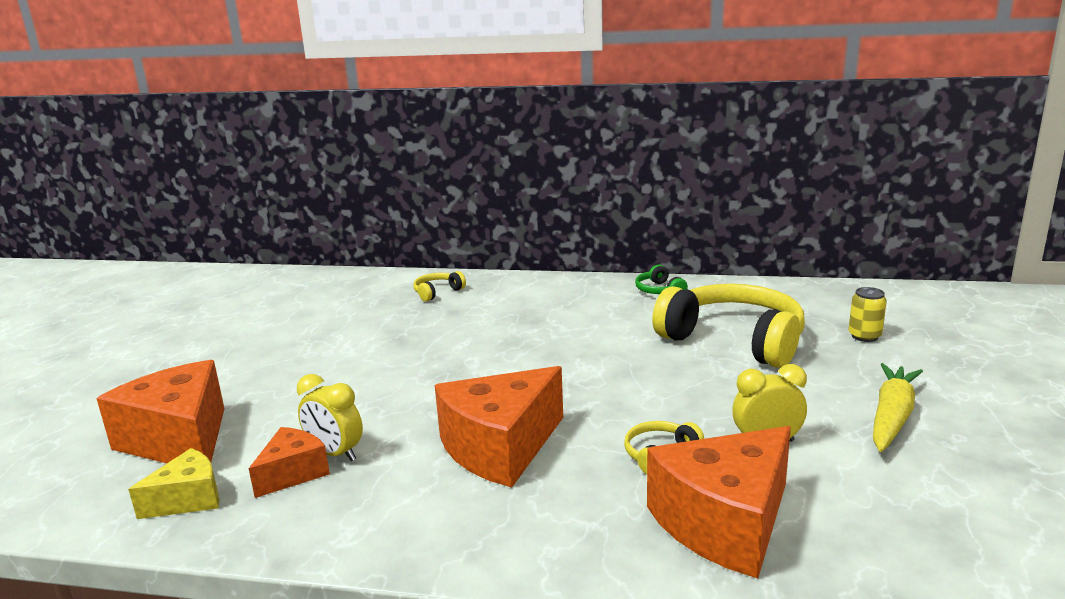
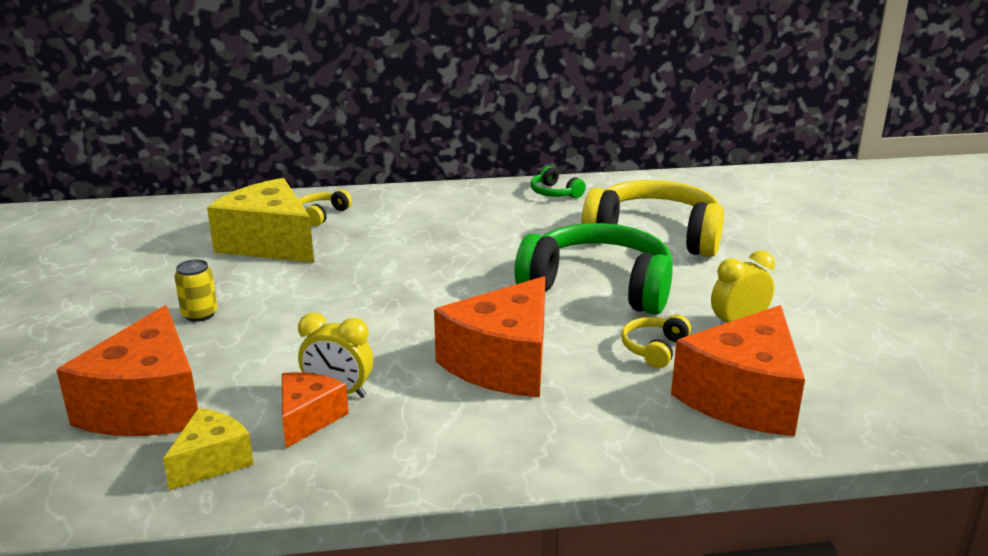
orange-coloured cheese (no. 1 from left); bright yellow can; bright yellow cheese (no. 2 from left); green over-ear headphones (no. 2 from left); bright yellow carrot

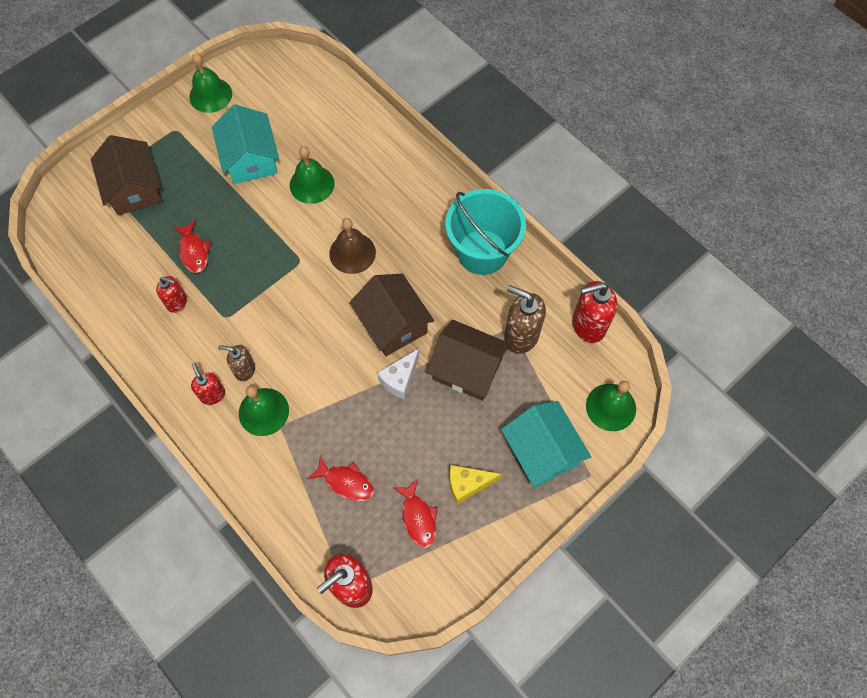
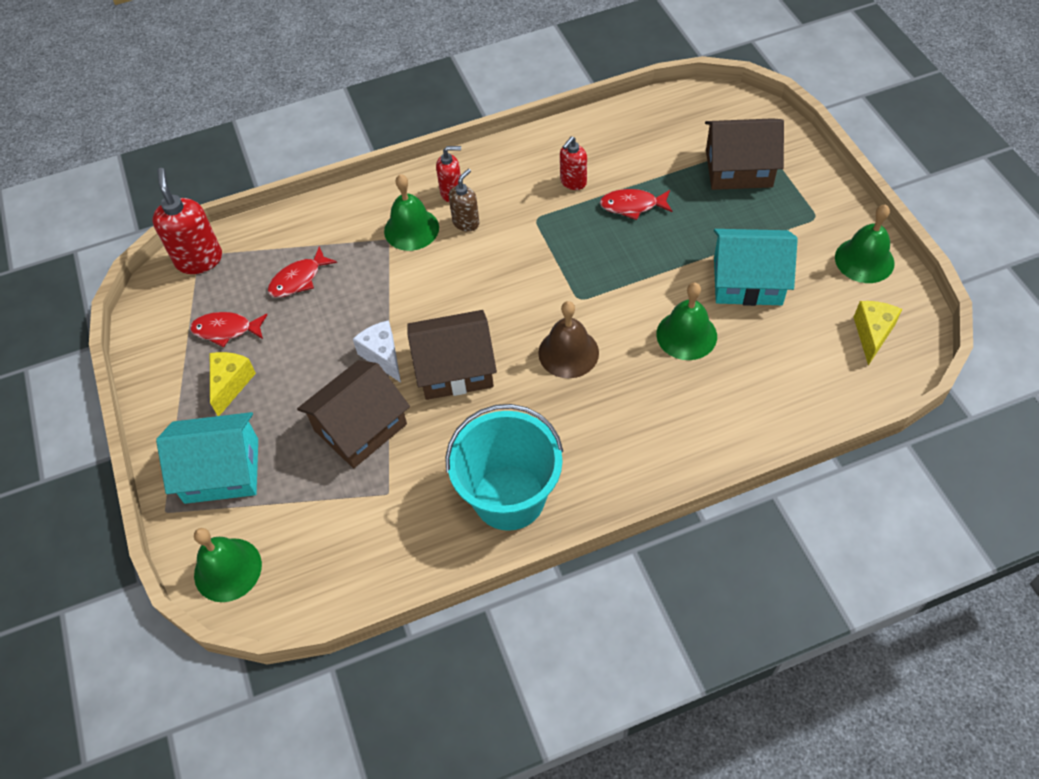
bright yellow cheese (no. 2 from left); brown soap pump (no. 2 from left in the first image); red soap pump (no. 4 from left in the first image)

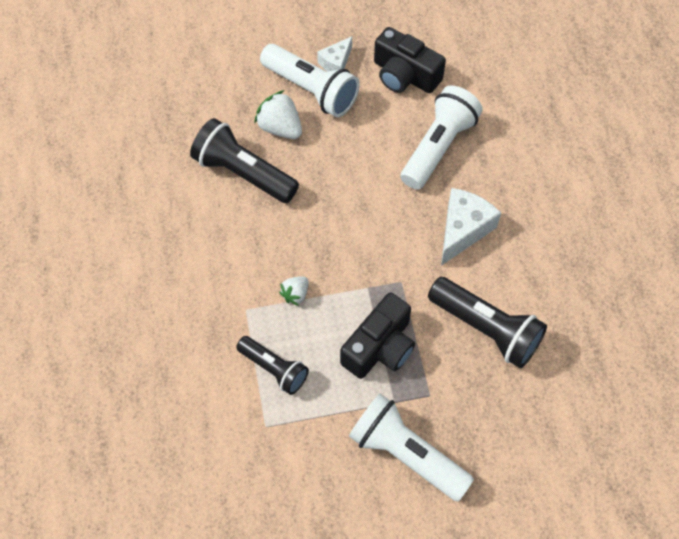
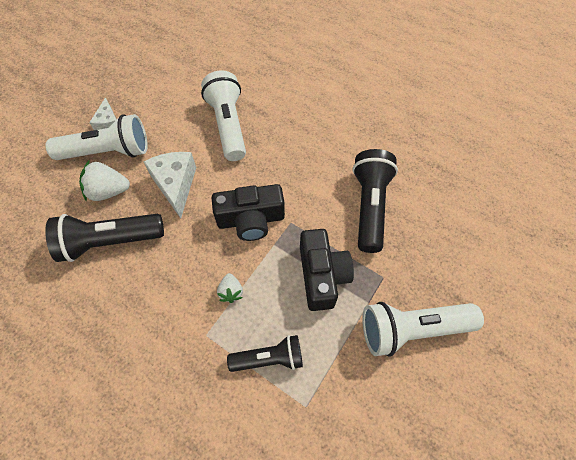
pure white cheese (no. 2 from left); ebony camera (no. 1 from left); ebony torch (no. 3 from left)

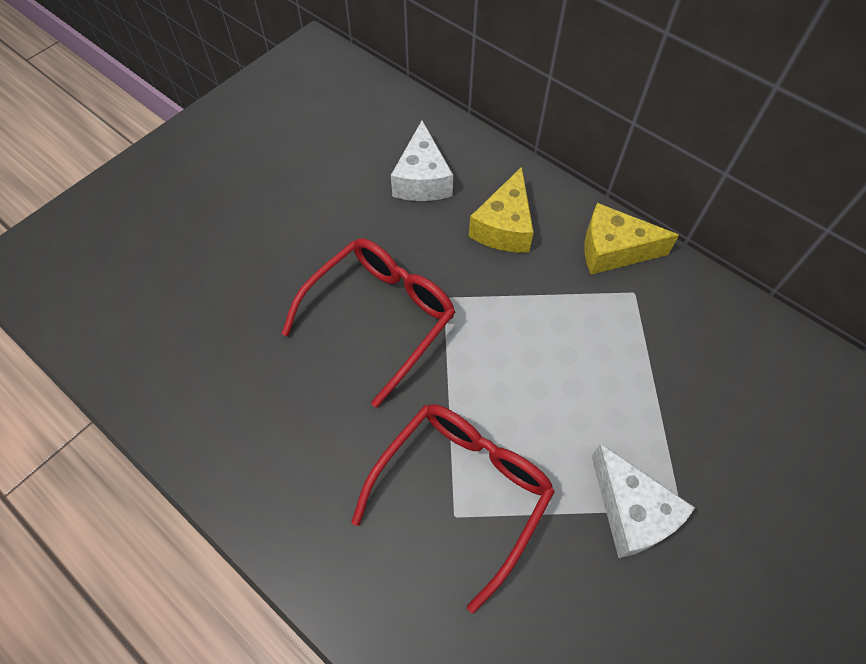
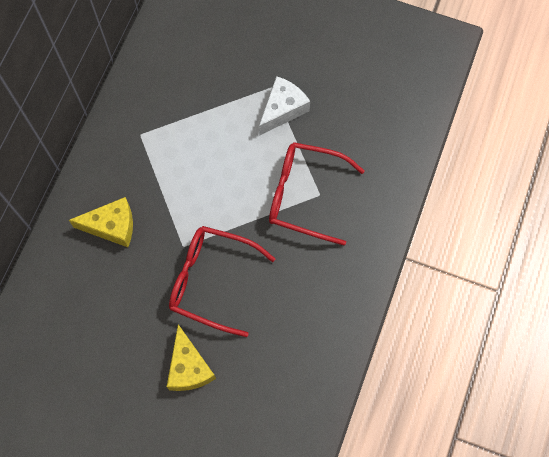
bright yellow cheese (no. 2 from left); pure white cheese (no. 1 from left in the first image)

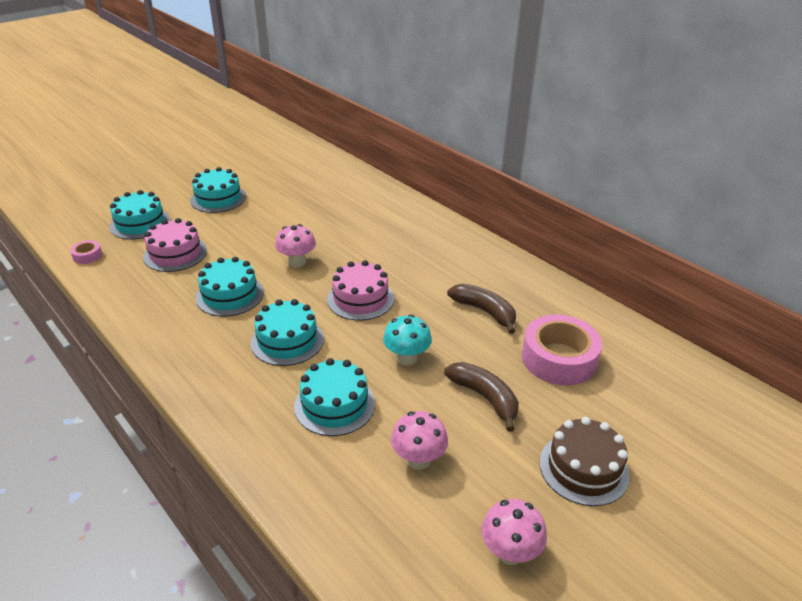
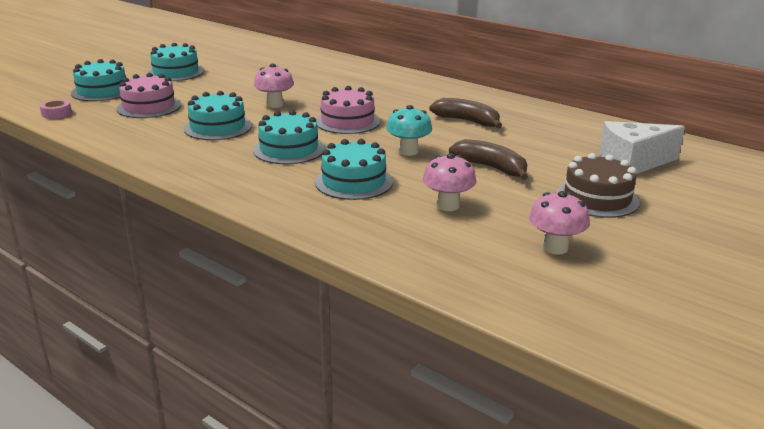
pure white cheese; rose-pink tape (no. 2 from left in the first image)

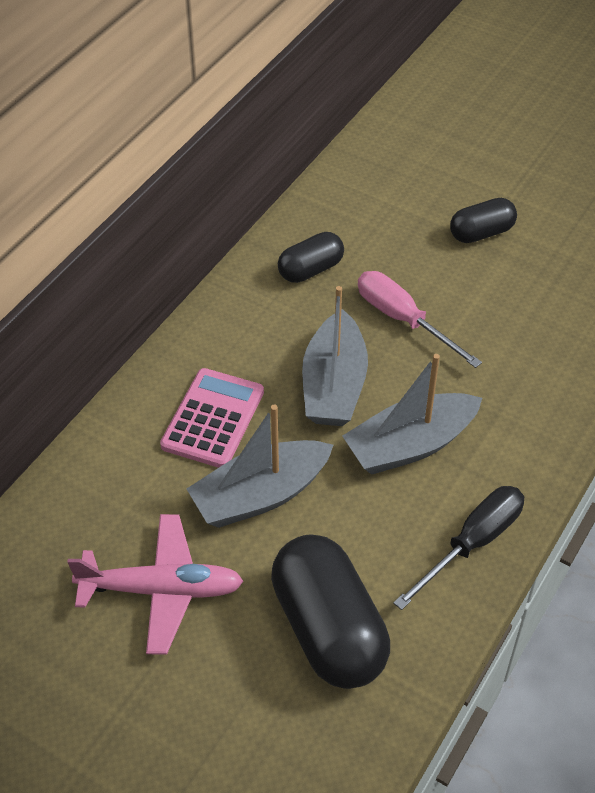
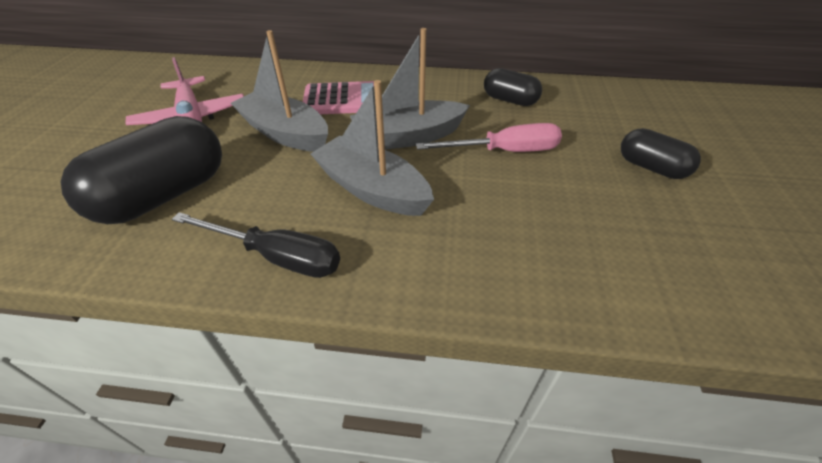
rose-pink flat screwdriver

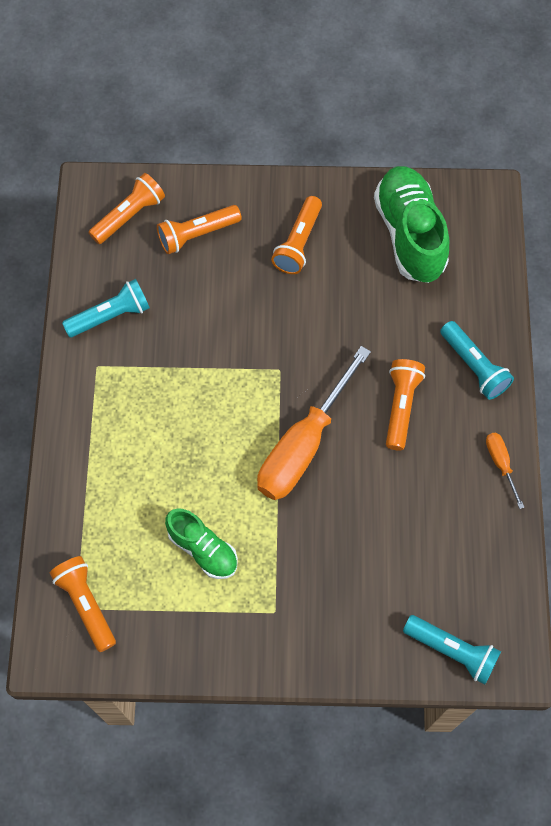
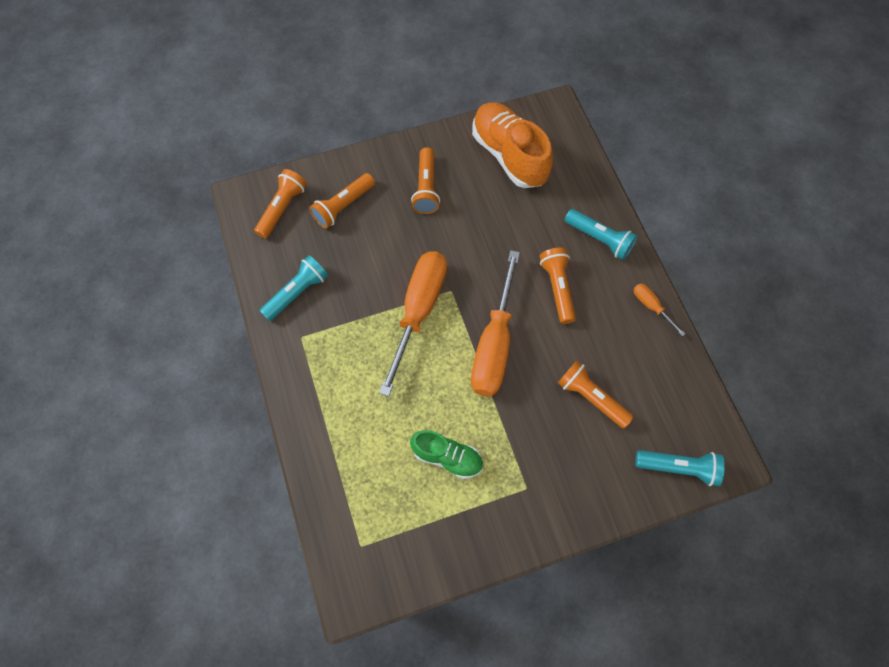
orange-coloured flat screwdriver (no. 1 from left); orange-coloured shoe; orange-coloured torch (no. 5 from left)

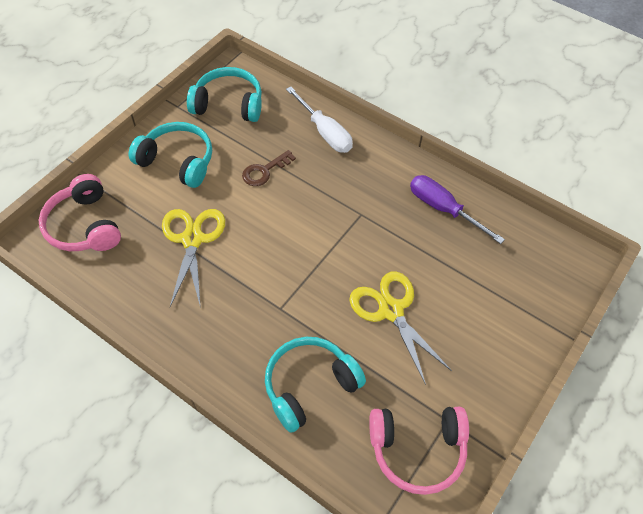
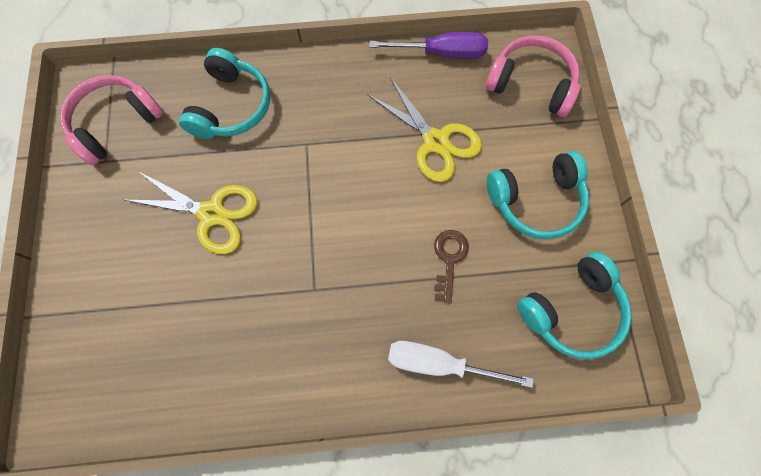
royal purple flat screwdriver

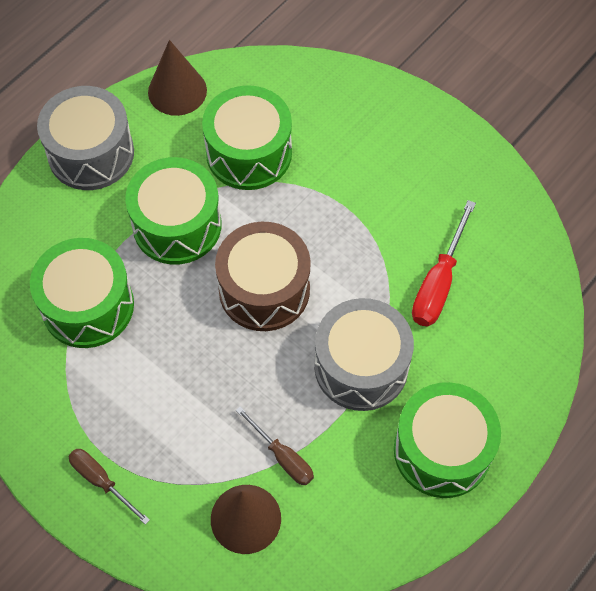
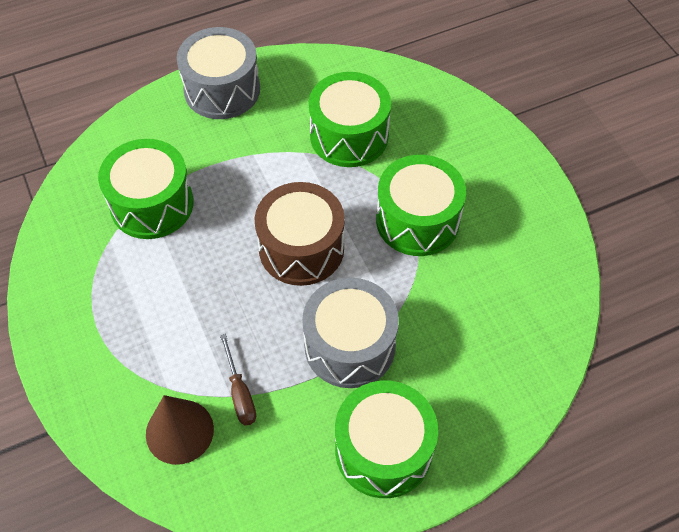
green snare drum (no. 4 from left); brown flat screwdriver (no. 1 from left in the first image); brown solid cone (no. 1 from left in the first image); red flat screwdriver

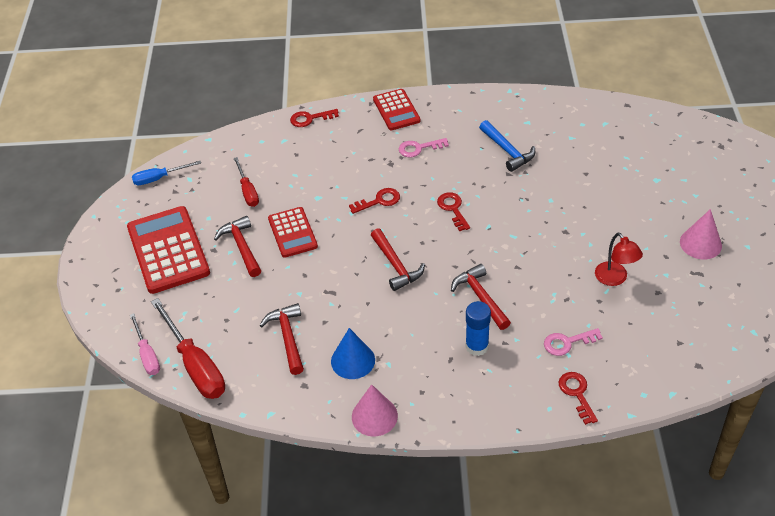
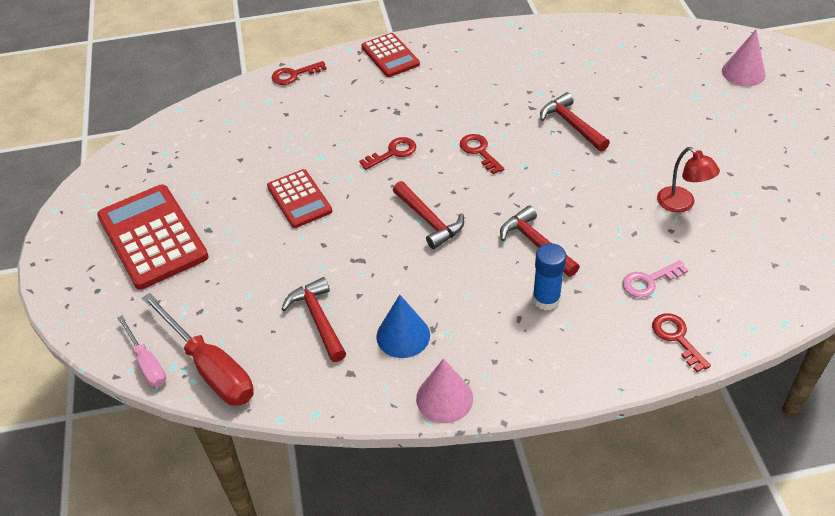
red claw hammer (no. 4 from left); rose-pink solid cone (no. 2 from left); cobalt flat screwdriver; red flat screwdriver (no. 2 from left in the first image); rose-pink key (no. 1 from left in the first image); cobalt claw hammer

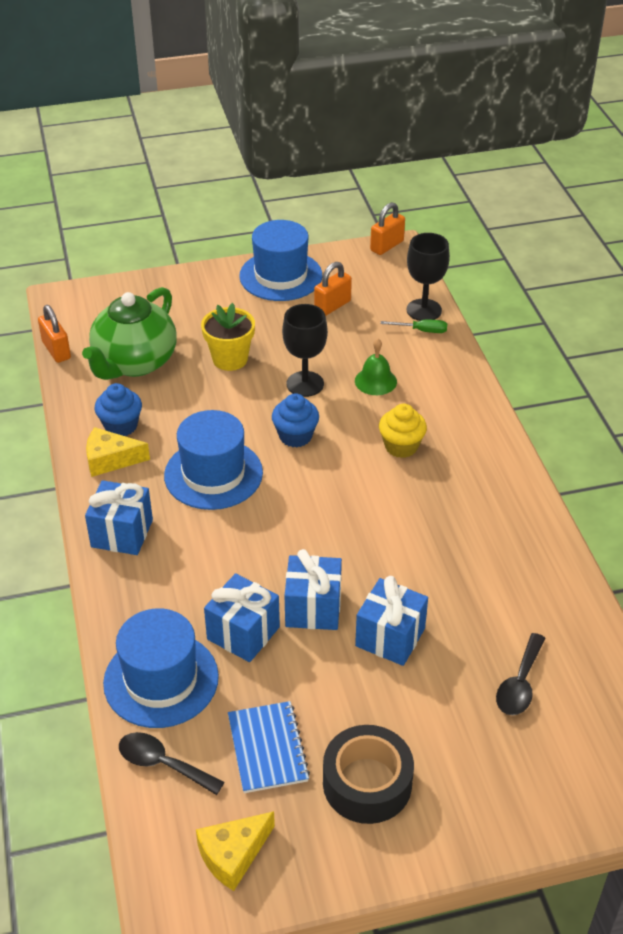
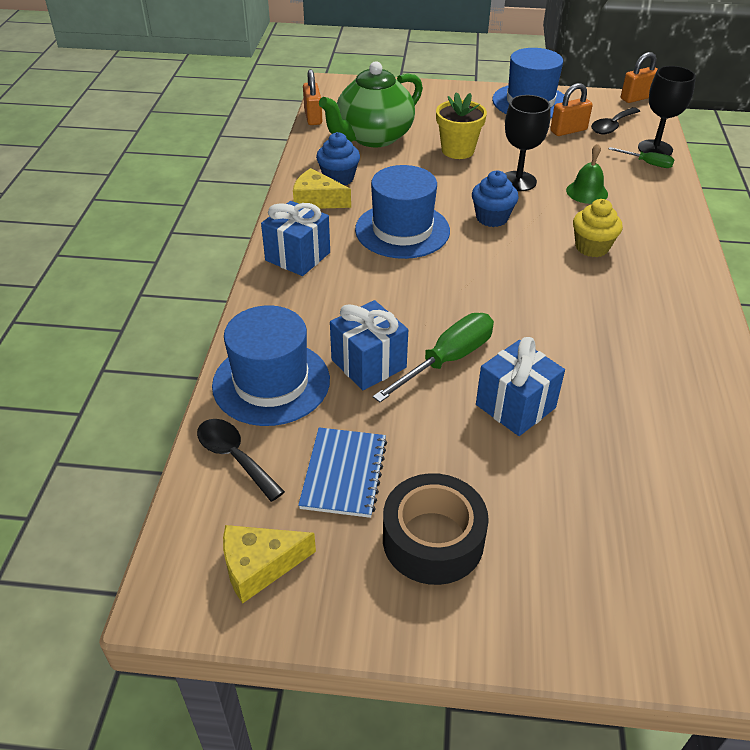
green flat screwdriver (no. 1 from left); ebony tablespoon (no. 2 from left)

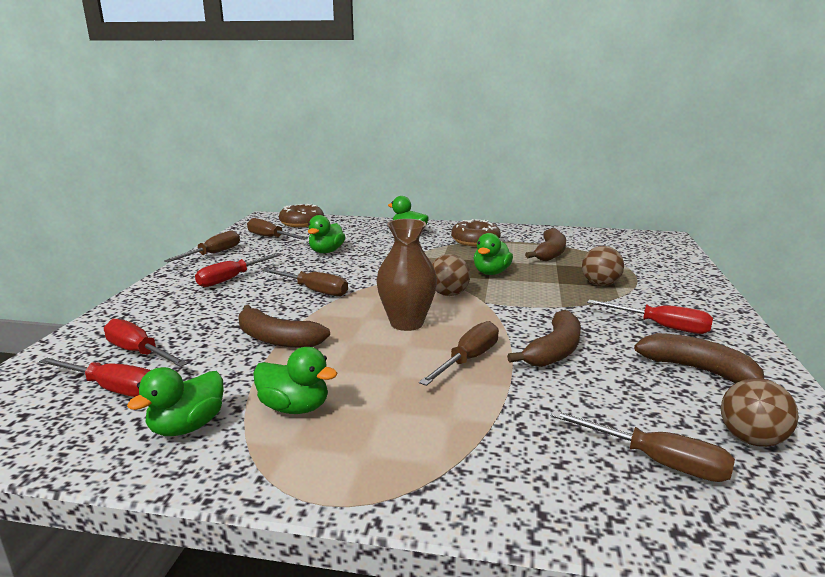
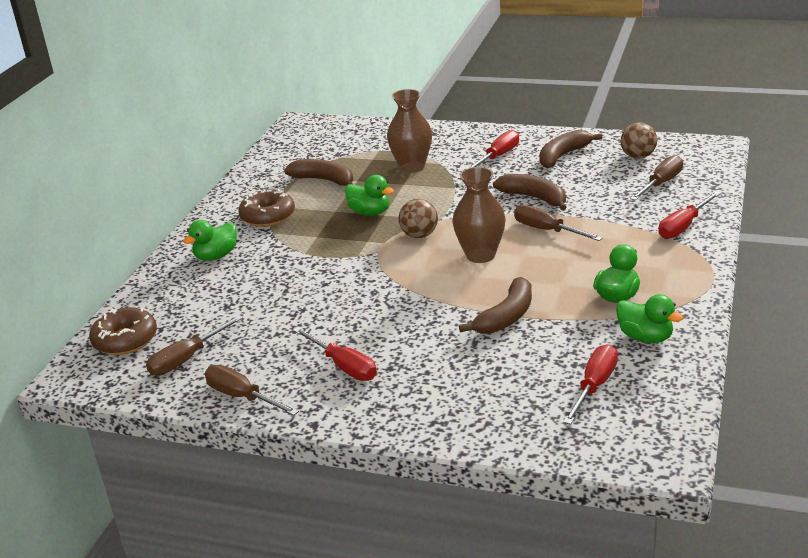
brown tall vase (no. 1 from left); red flat screwdriver (no. 4 from left); brown flat screwdriver (no. 3 from left in the first image); green duck (no. 3 from left in the first image)

